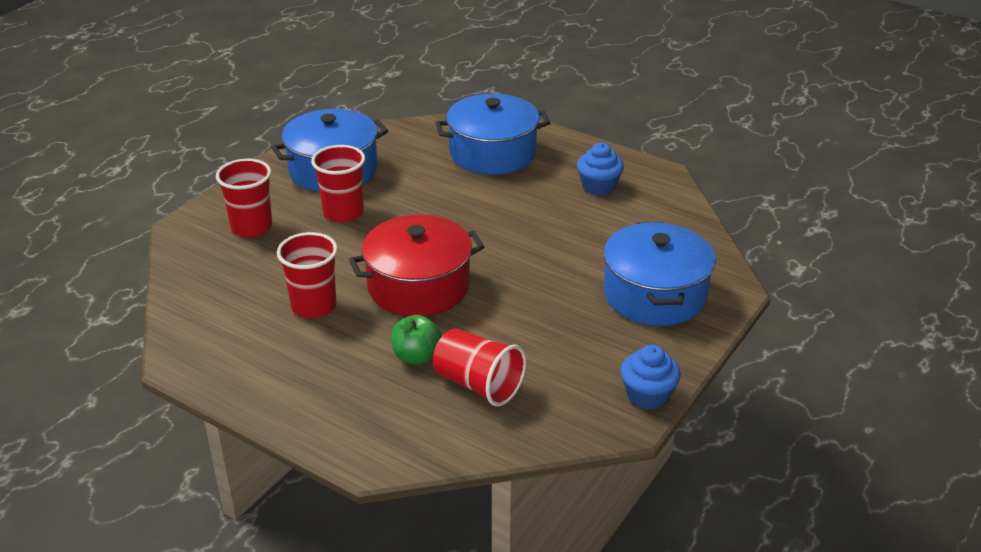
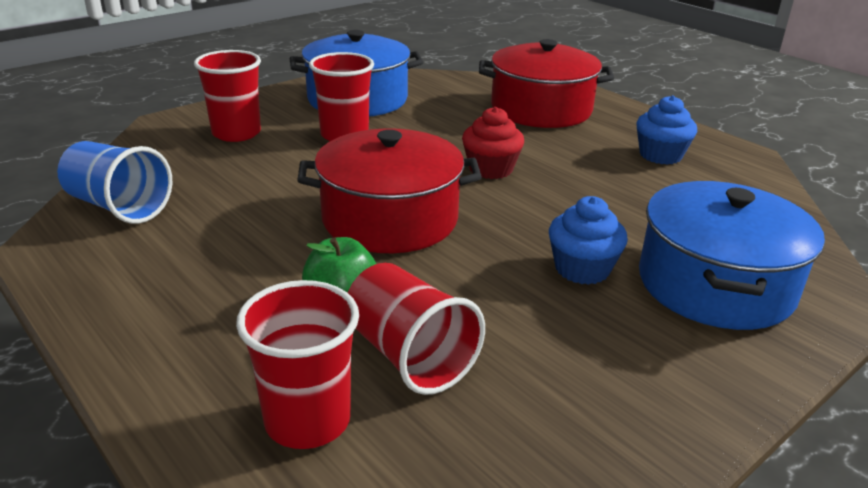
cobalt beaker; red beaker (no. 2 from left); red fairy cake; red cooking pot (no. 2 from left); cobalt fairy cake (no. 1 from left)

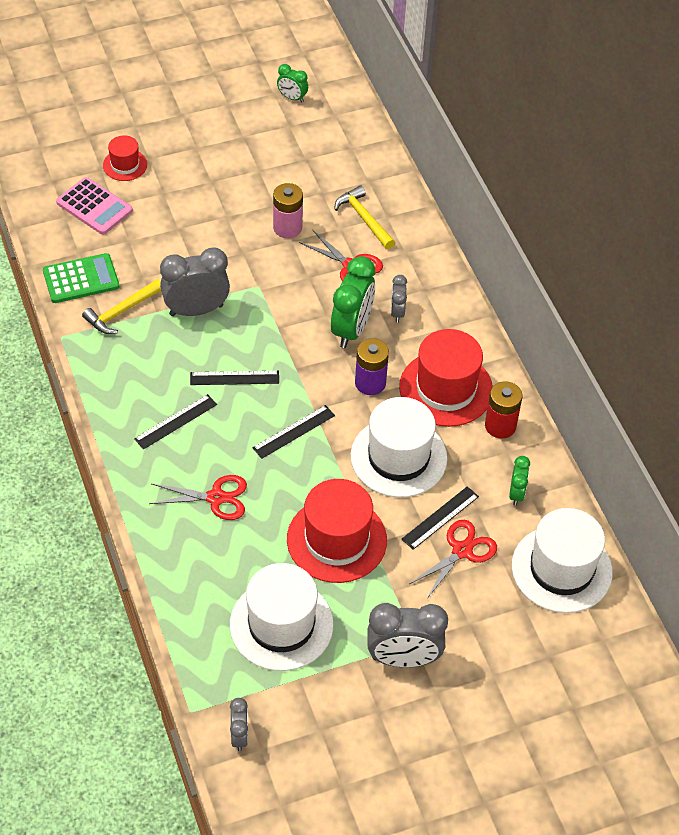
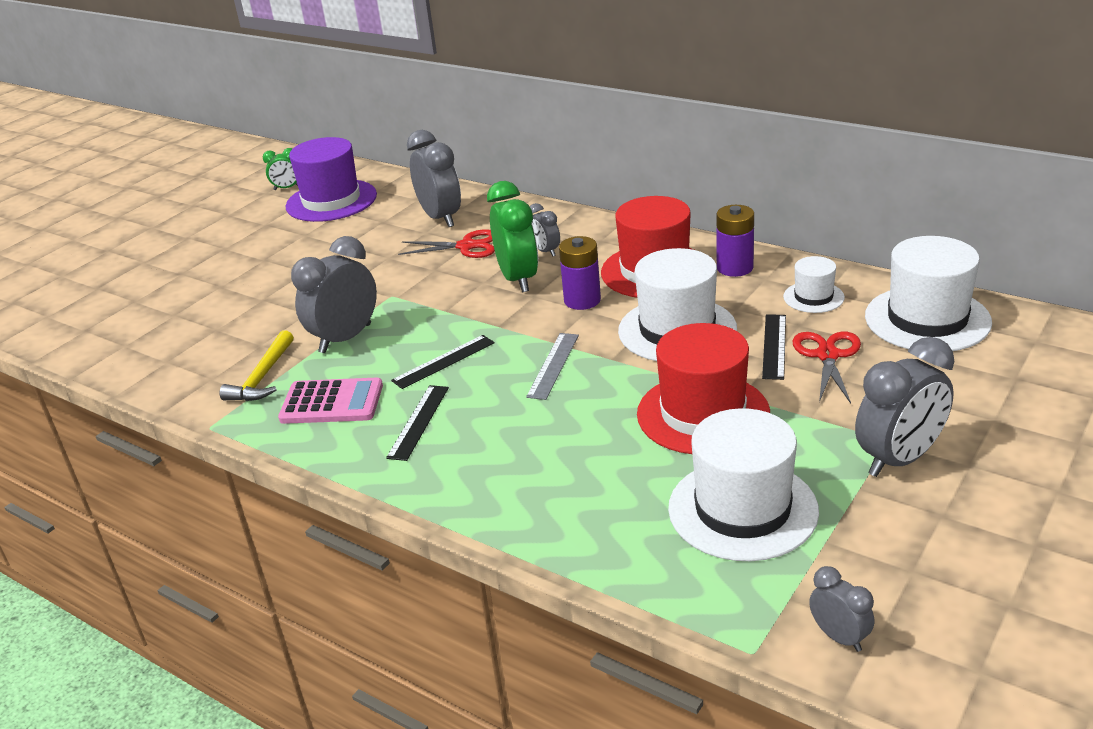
rose-pink pocket calculator; royal purple tall hat; ash-grey alarm clock (no. 2 from left); ash-grey measuring stick; royal purple battery (no. 2 from left); pure white tall hat (no. 3 from left); green pocket calculator; red tall hat (no. 1 from left in the first image); red scissors (no. 1 from left in the first image); rose-pink battery

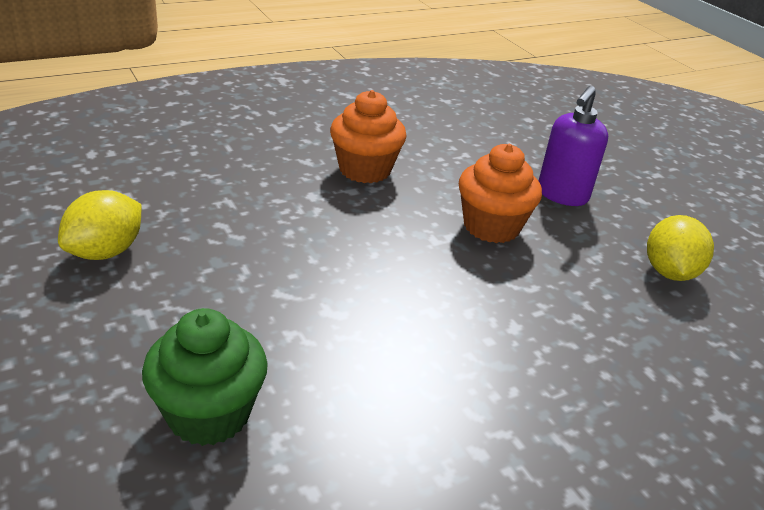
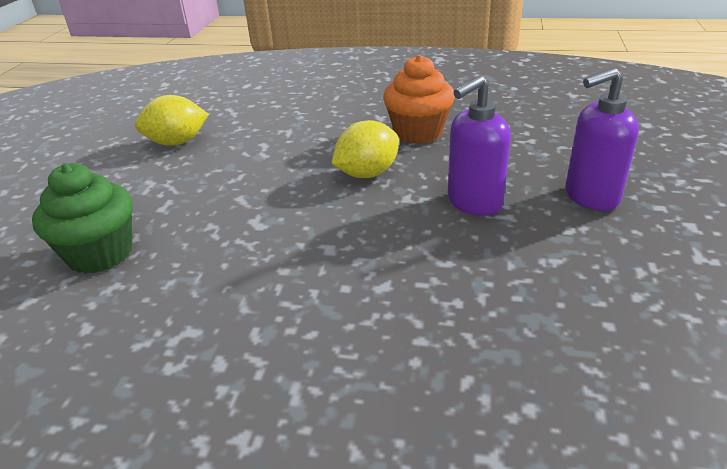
bright yellow toy lemon (no. 2 from left); royal purple soap pump (no. 1 from left)

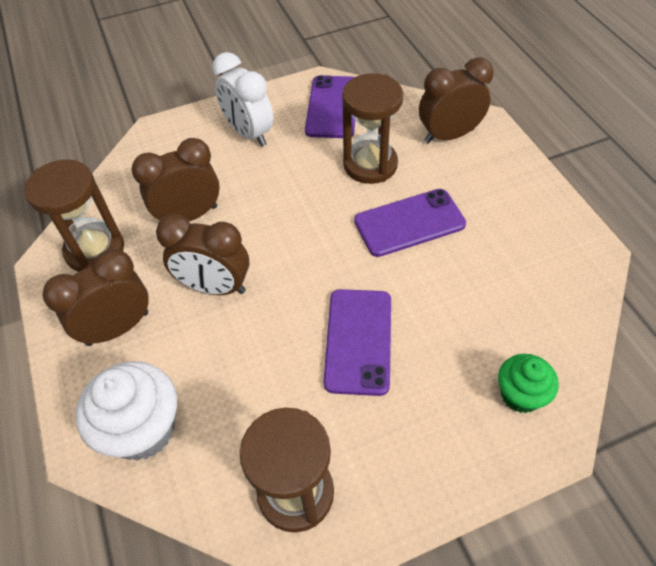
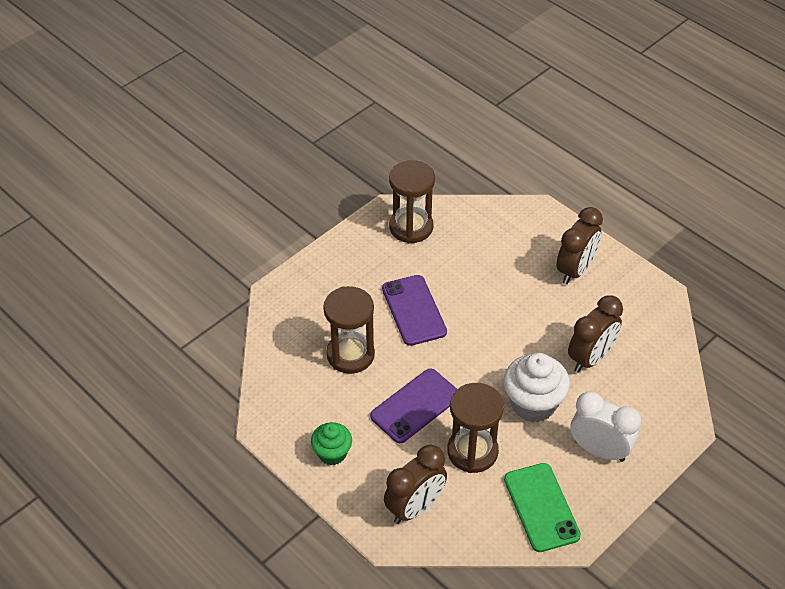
green fairy cake; brown sandglass (no. 1 from left); pure white fairy cake; green phone; brown alarm clock (no. 3 from left in the first image)

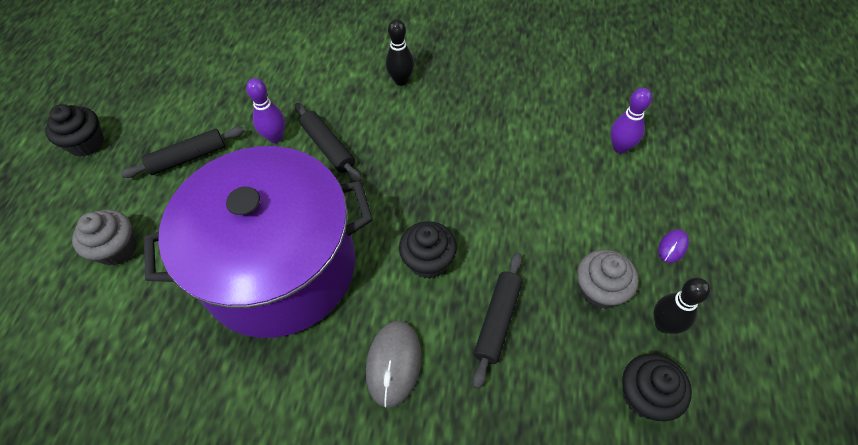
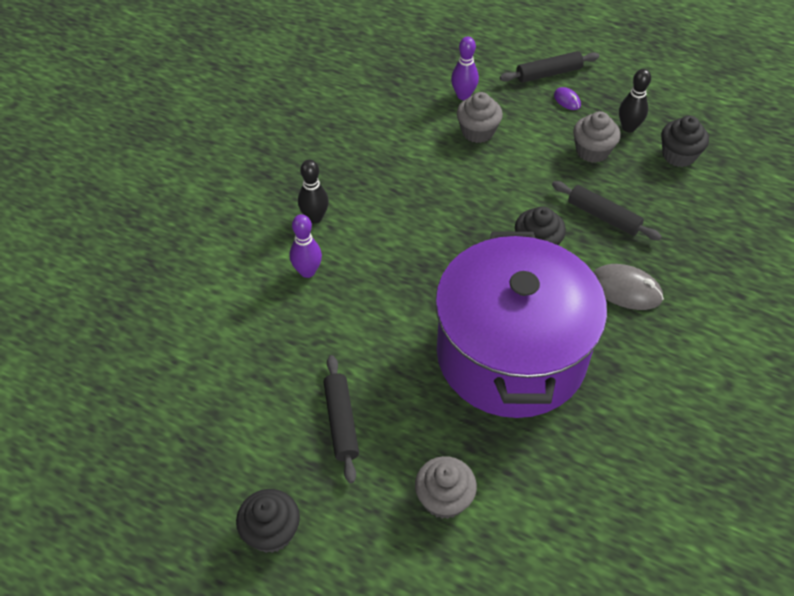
royal purple bowling pin (no. 1 from left); ash-grey fairy cake (no. 2 from left); ebony pastry roller (no. 2 from left)

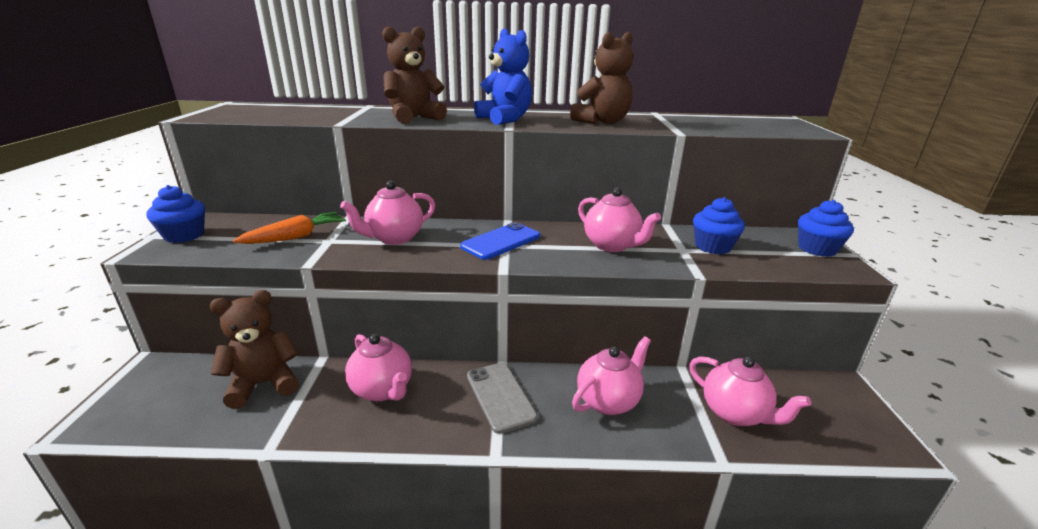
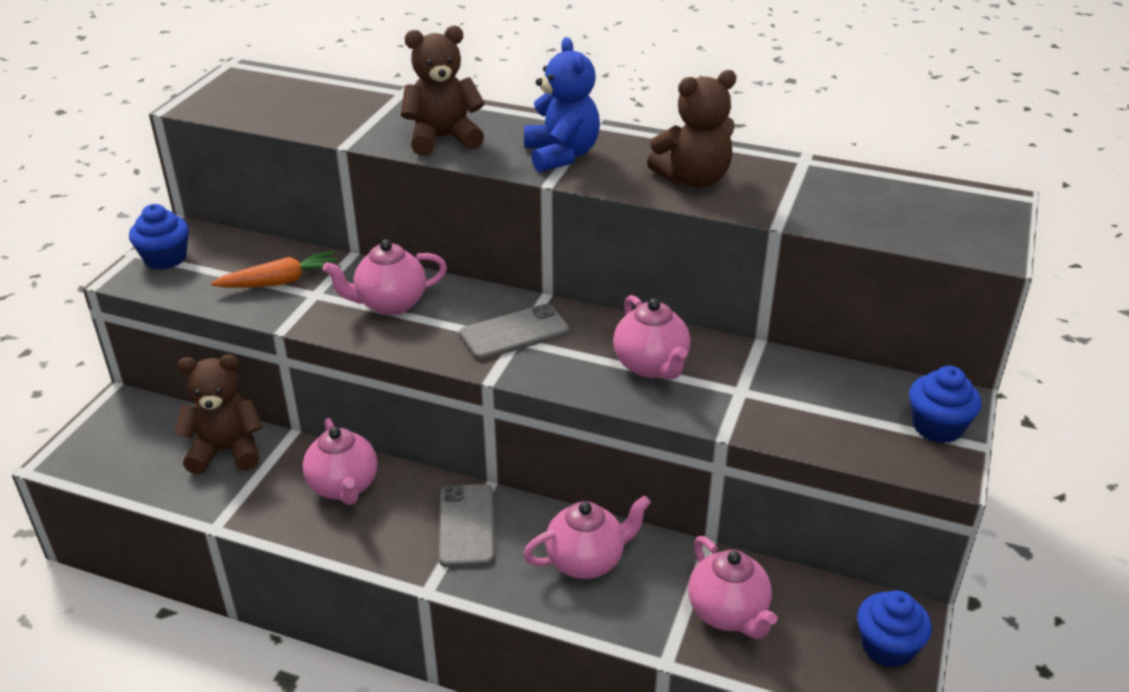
ash-grey phone (no. 2 from left); cobalt fairy cake (no. 2 from left)

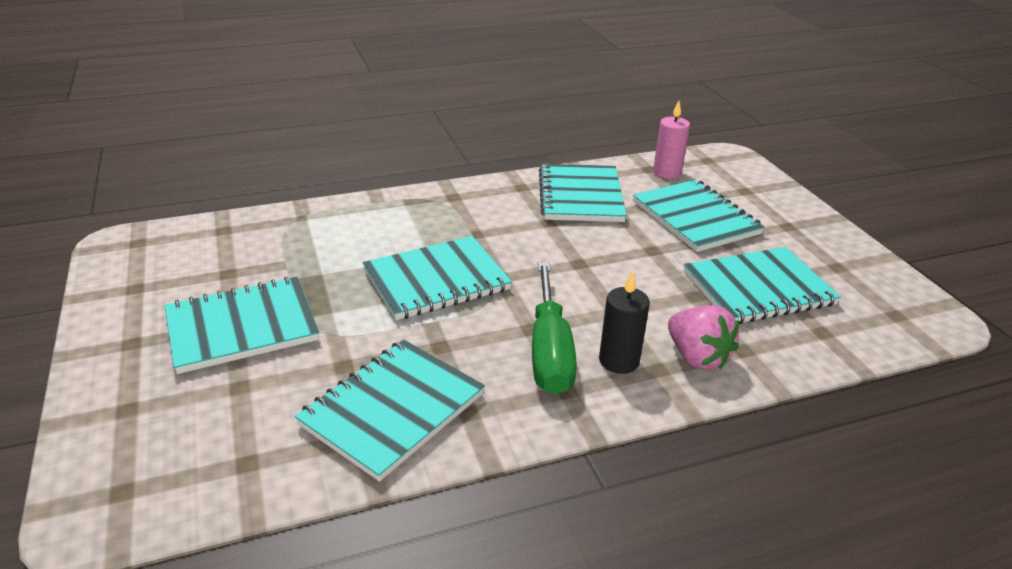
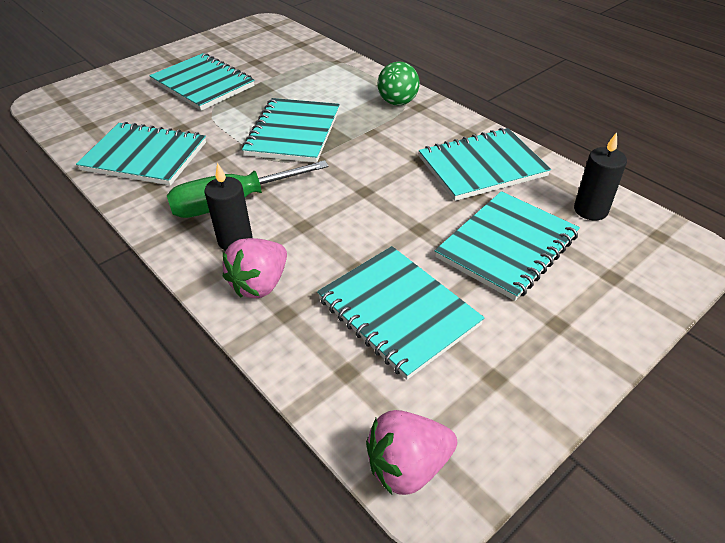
teal notepad (no. 3 from left); rose-pink toy strawberry (no. 2 from left); green sphere; ebony wax candle (no. 2 from left)

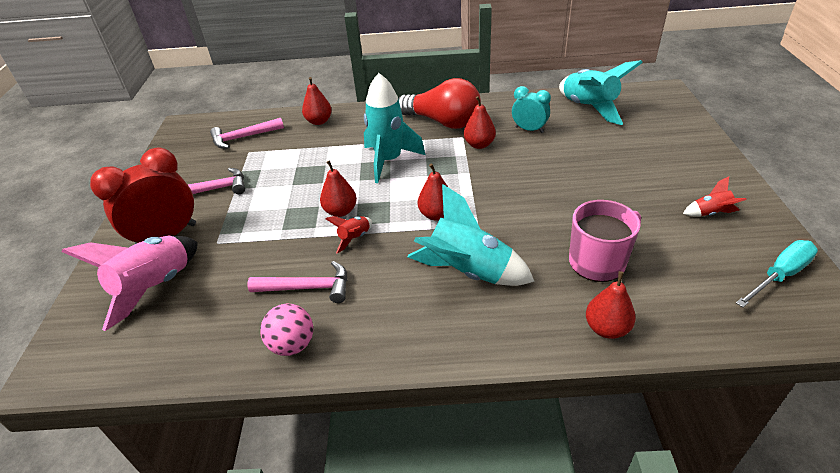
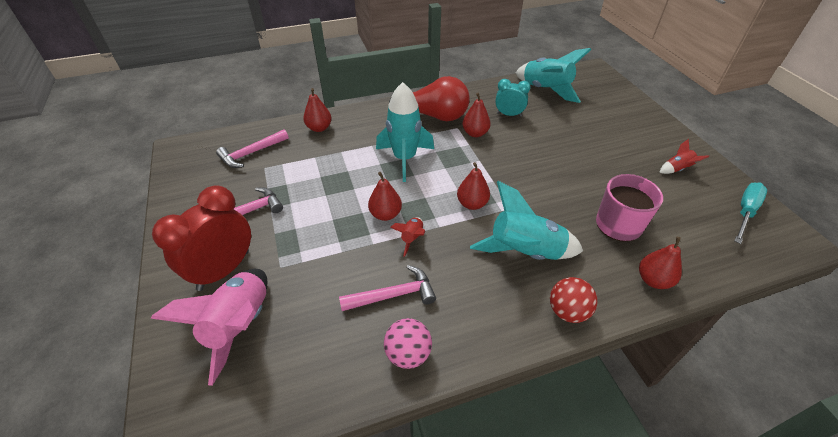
red sphere

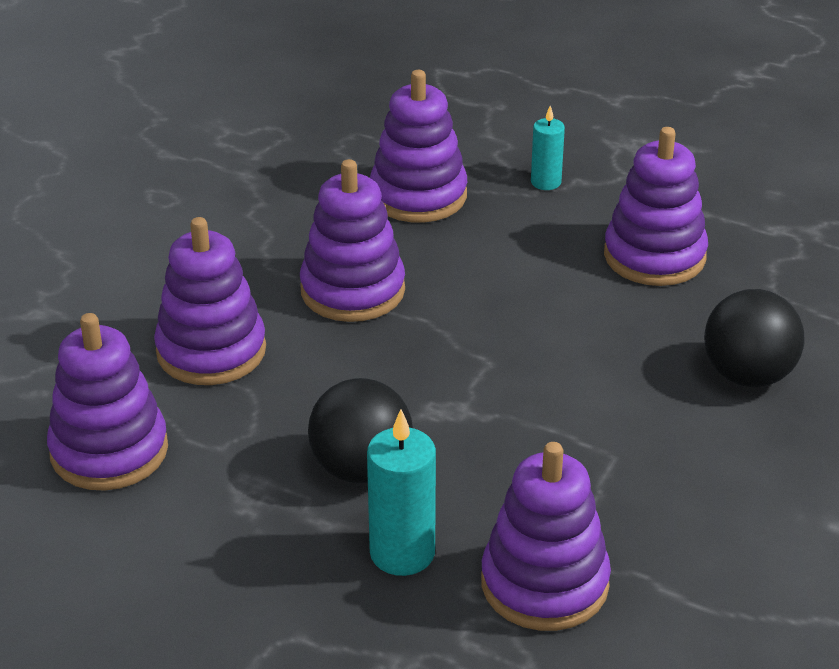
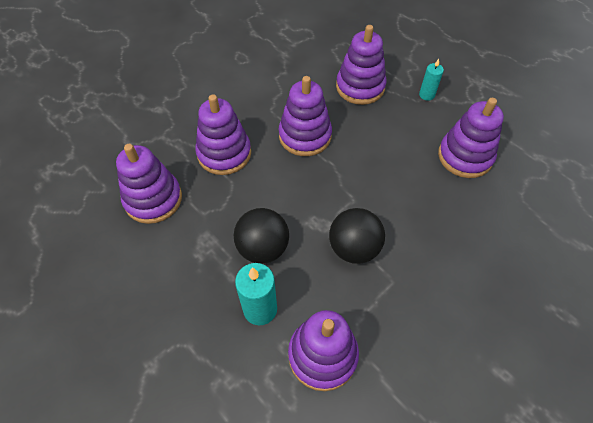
ebony sphere (no. 2 from left)

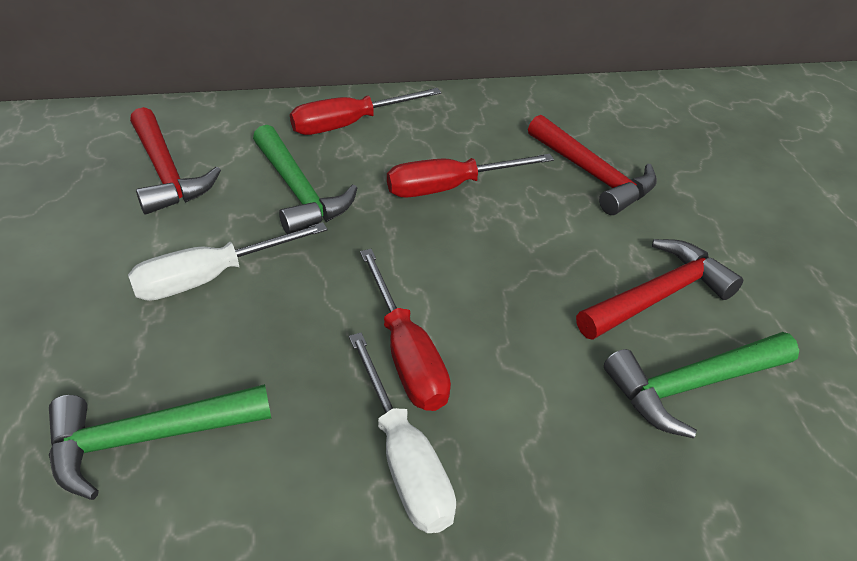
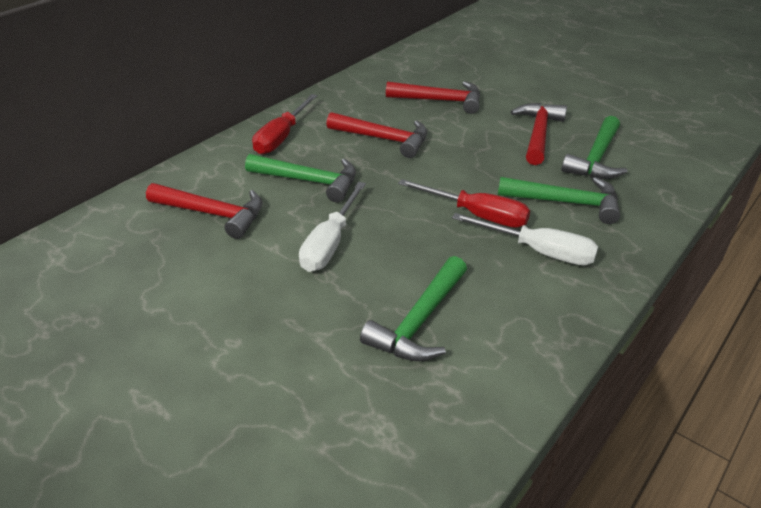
red claw hammer (no. 2 from left); green claw hammer (no. 3 from left)

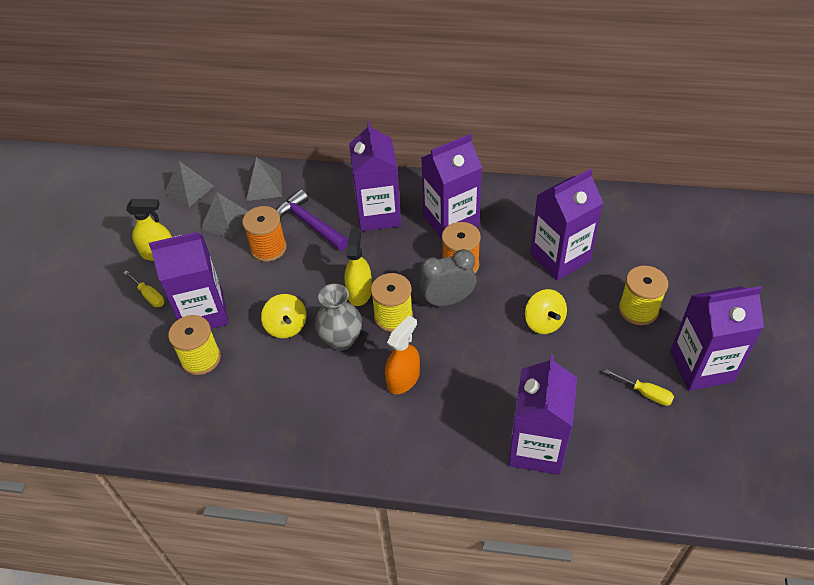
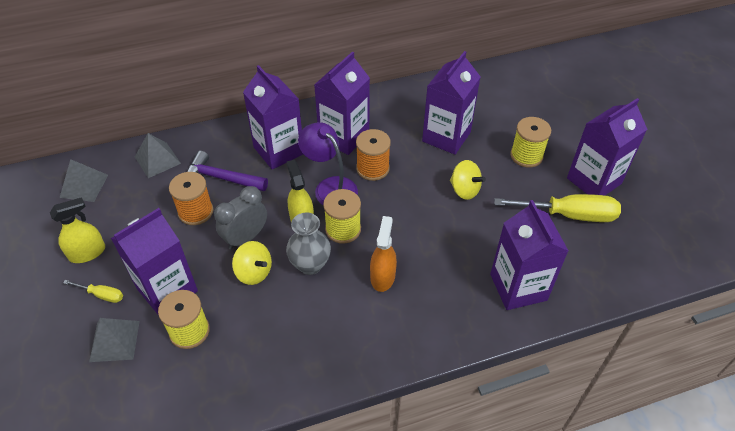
ash-grey solid pyramid (no. 2 from left); ash-grey alarm clock; royal purple reading lamp; bright yellow flat screwdriver (no. 2 from left)

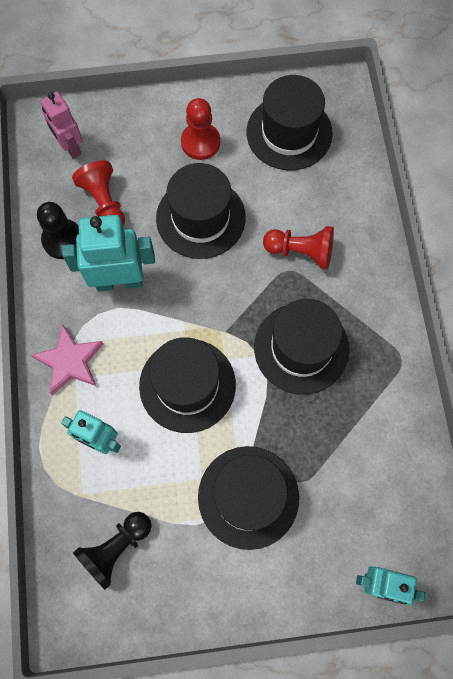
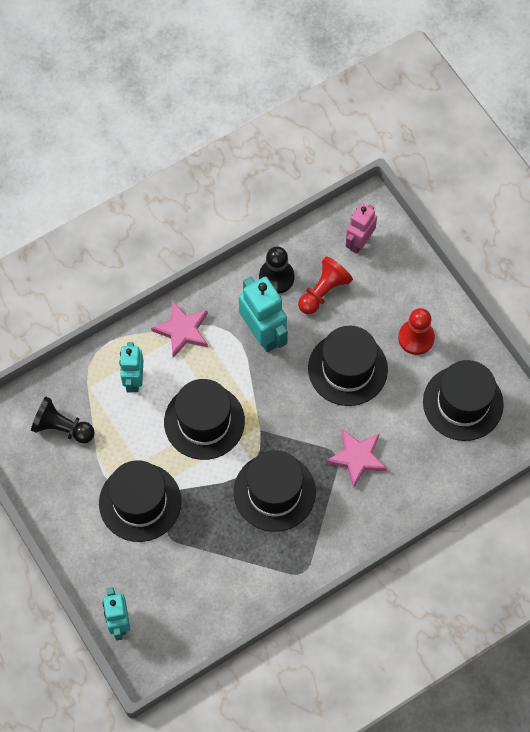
rose-pink star shape (no. 2 from left)

